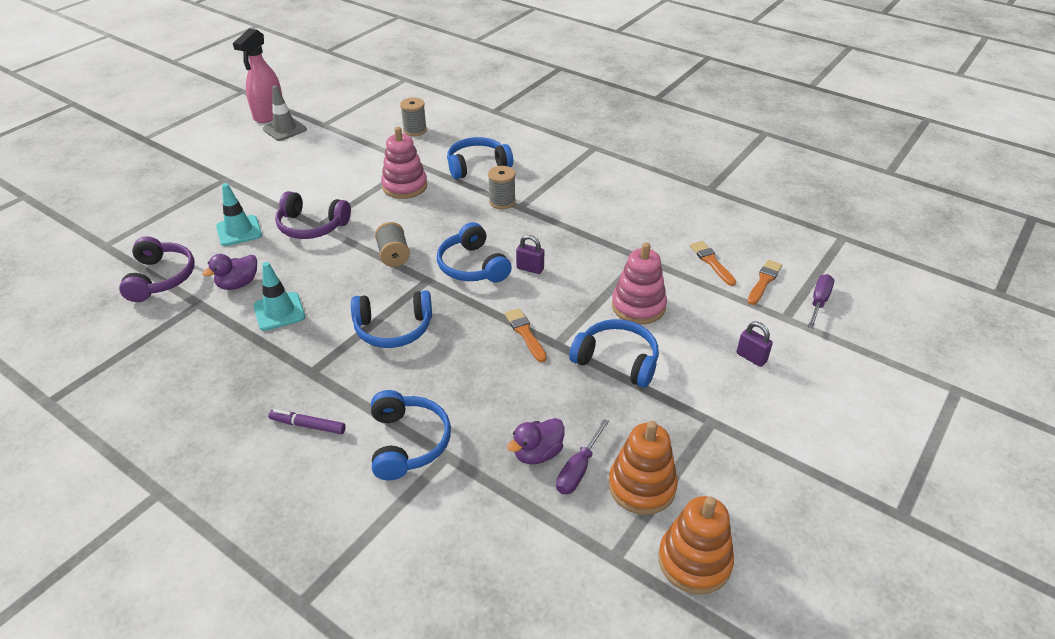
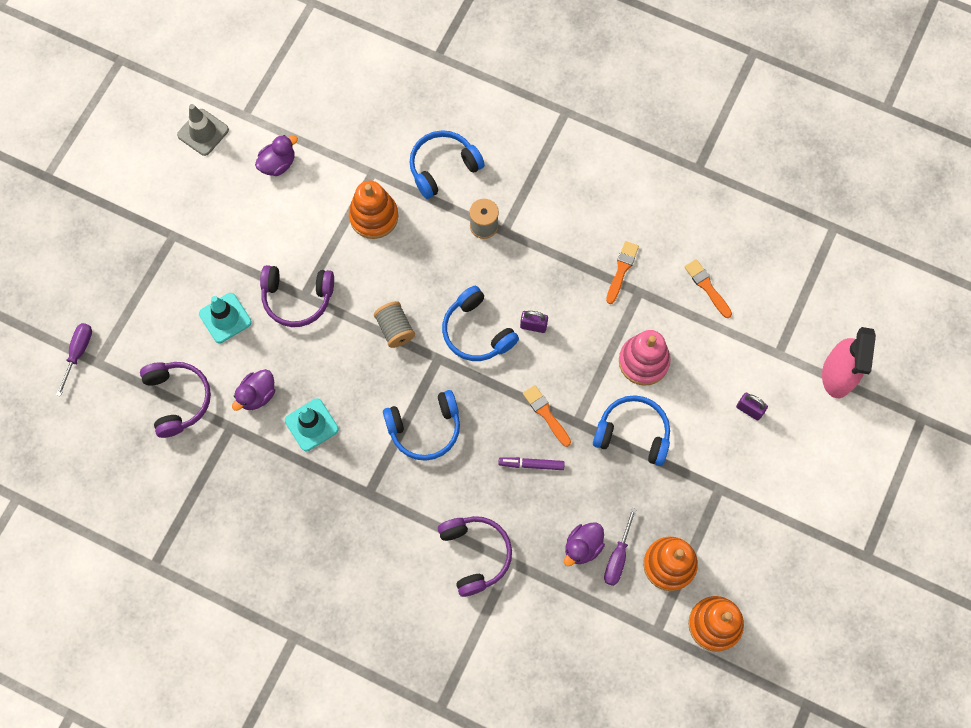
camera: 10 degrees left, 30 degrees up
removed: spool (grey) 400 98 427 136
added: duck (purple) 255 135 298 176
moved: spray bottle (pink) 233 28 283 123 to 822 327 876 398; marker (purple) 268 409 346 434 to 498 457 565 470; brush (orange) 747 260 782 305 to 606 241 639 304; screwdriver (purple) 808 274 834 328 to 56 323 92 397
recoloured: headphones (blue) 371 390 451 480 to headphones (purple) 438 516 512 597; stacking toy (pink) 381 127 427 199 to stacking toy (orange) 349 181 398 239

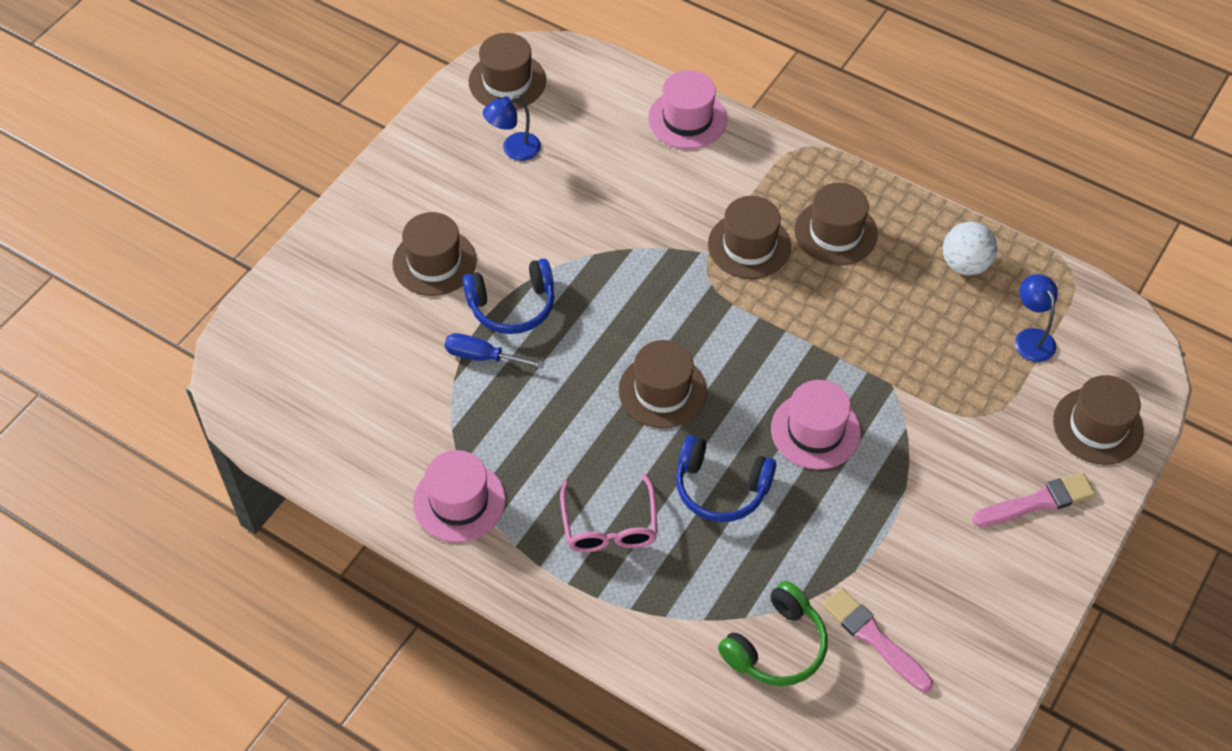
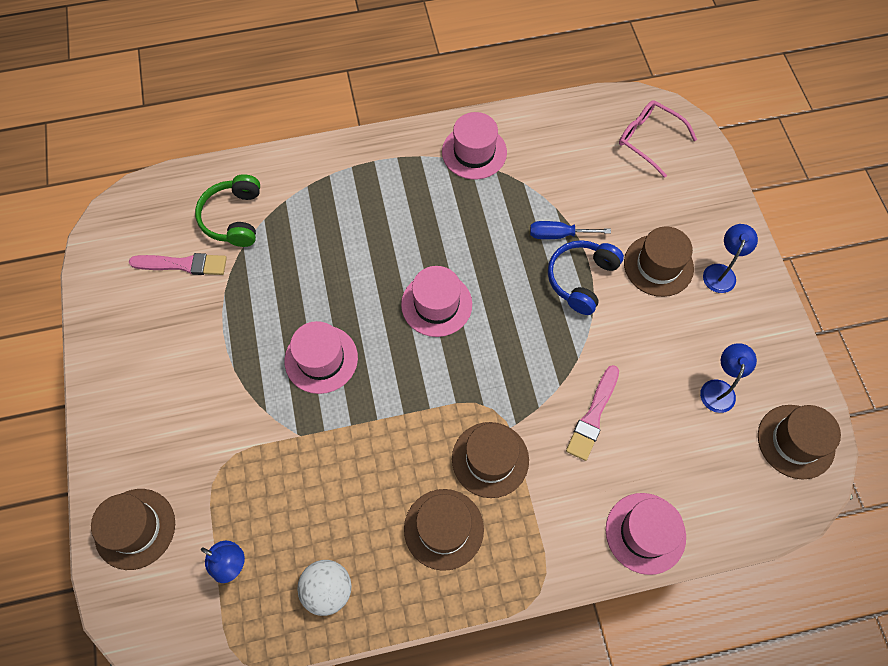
camera: 135 degrees right, 10 degrees up
removed: headphones (blue) 676 435 777 522
added: lamp (blue) 703 224 758 293
moved: glasses (pink) 560 473 658 552 to 619 100 697 178; brush (pink) 973 473 1096 527 to 566 365 619 461
recoloured: hat (brown) 618 340 707 428 to hat (pink) 401 266 472 337
turned: screwdriver (blue) 445 333 545 368 = 530 221 611 239 150 degrees counterclockwise

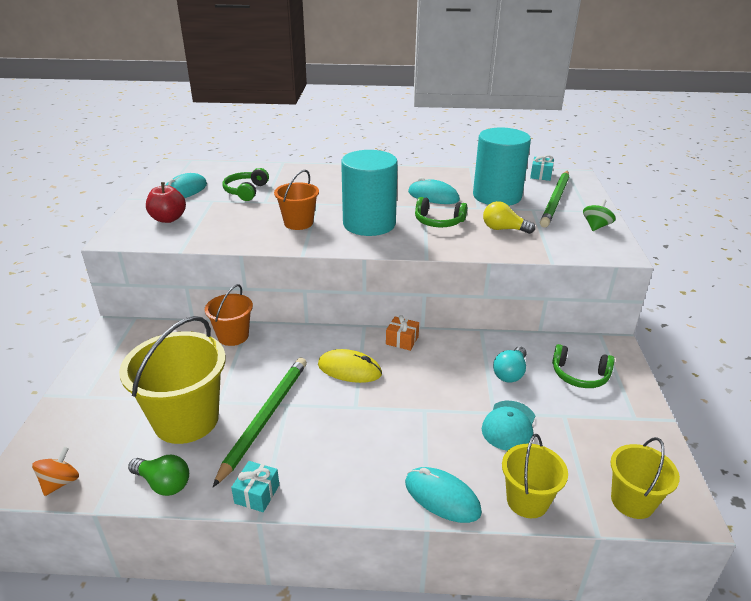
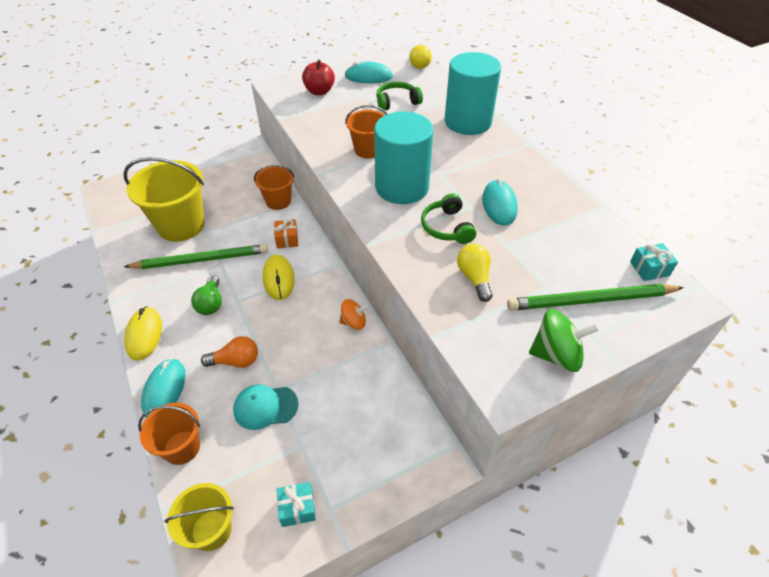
camera: 60 degrees right, 15 degrees up
removed: light bulb (turquoise) 493 346 527 383; headphones (green) 552 344 615 388
added: mouse (yellow) 124 306 162 361; light bulb (orange) 201 336 258 368; light bulb (yellow) 409 45 432 69
moved: spinning top (orange) 32 446 79 496 to 339 299 369 330; light bulb (green) 128 455 189 496 to 191 275 222 315; gift (turquoise) 231 461 279 512 to 277 482 316 527; gift (orange) 386 315 419 351 to 274 219 298 249; cylinder (turquoise) 473 127 531 206 to 445 52 501 135
recoloured: bucket (yellow) 502 434 568 518 to bucket (orange) 138 403 200 465
resized: spinning top (green) 583 199 616 231 = 529 309 599 372 x1.52

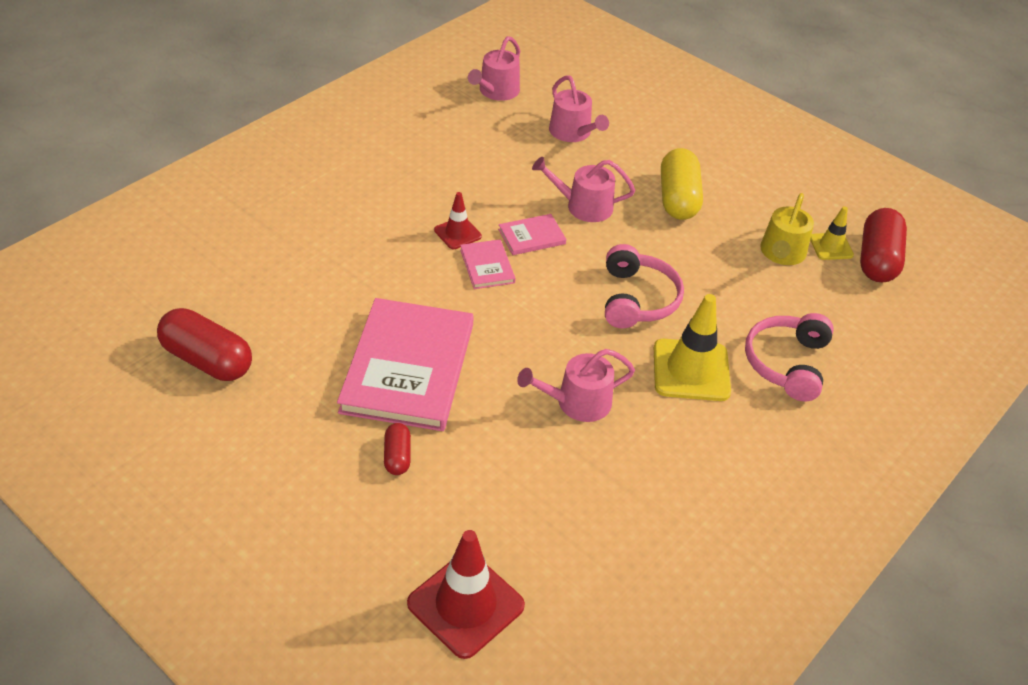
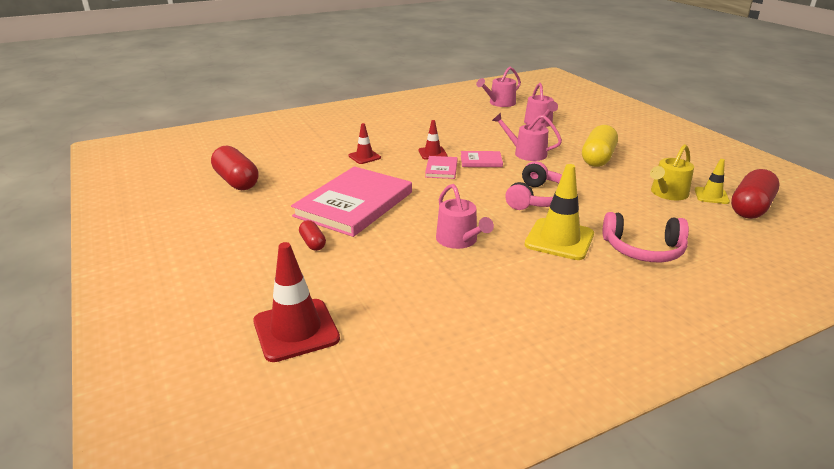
camera: 25 degrees right, 15 degrees down
added: traffic cone (red) 348 123 381 164
turned: capsule (red) 384 423 411 475 = 299 220 326 251 45 degrees counterclockwise; watering can (pink) 517 349 635 422 = 436 184 494 249 120 degrees counterclockwise; headphones (pink) 745 313 834 401 = 603 212 689 262 120 degrees counterclockwise

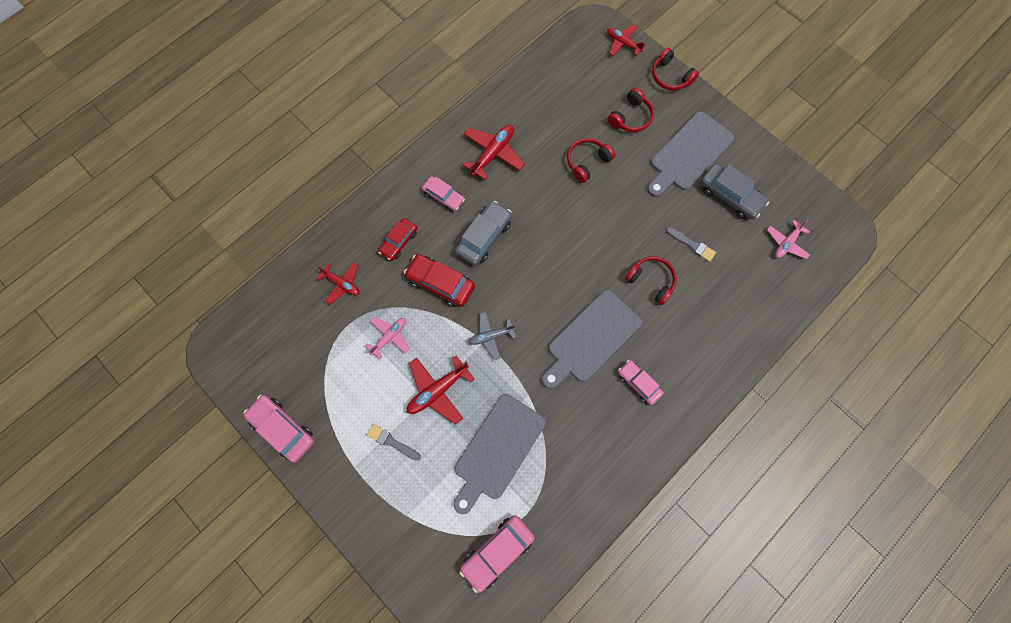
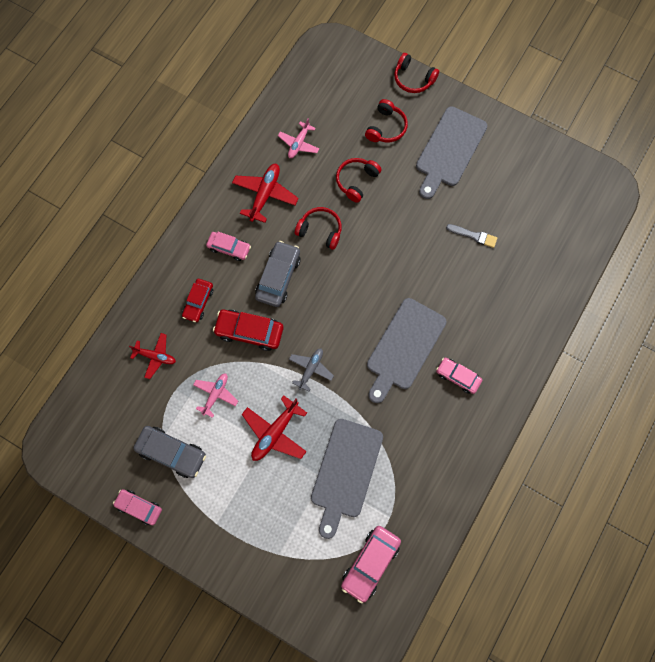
camera: 15 degrees left, 0 degrees up
removed: brush (grey) 367 424 421 461; plane (red) 607 24 646 56
moved: headphones (red) 625 256 677 305 to 295 207 342 250; car (grey) 700 163 769 219 to 133 426 206 478; plane (pink) 767 220 810 259 to 278 118 319 158
turned: plane (grey) 468 312 516 360 = 289 348 334 392 150 degrees clockwise
resized: car (pink) 244 395 314 463 = 113 489 162 525 x0.66

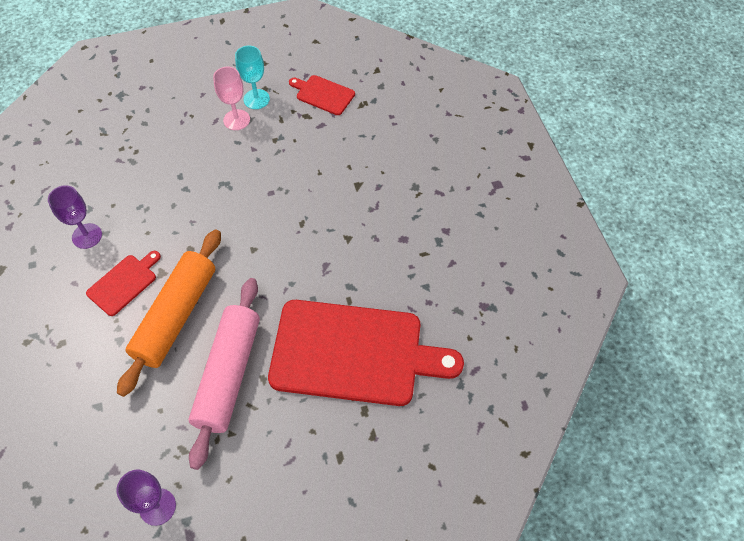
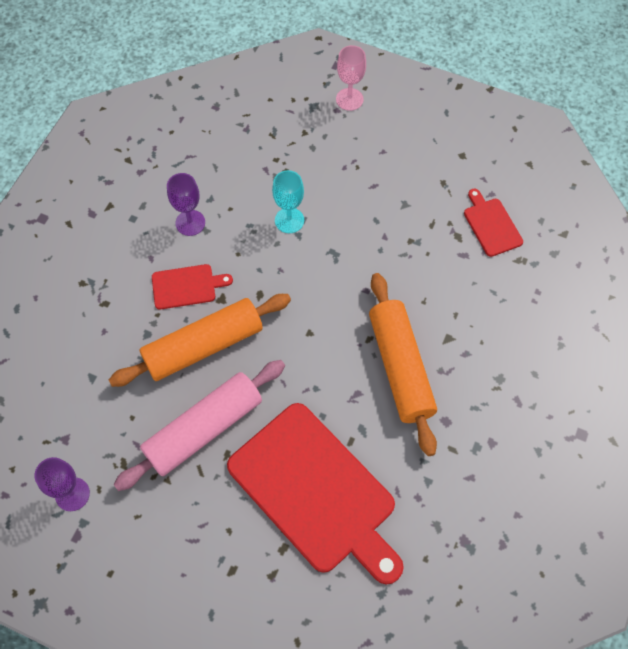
camera: 40 degrees right, 5 degrees up
added: rolling pin (orange) 369 273 437 456
moved: goblet (pink) 213 67 250 130 to 336 45 366 111; goblet (turquoise) 235 45 270 109 to 272 170 304 233

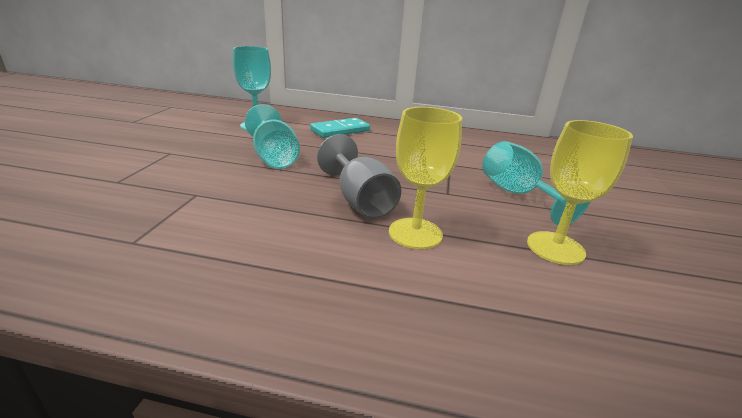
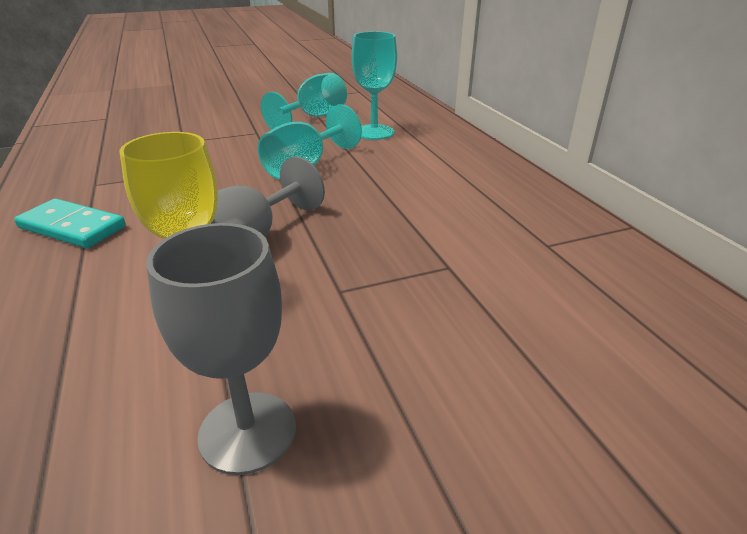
camera: 60 degrees right, 5 degrees up
moved: domino (turquoise) 310 118 370 138 to 14 199 126 248; goblet (turquoise) 482 141 591 225 to 261 73 347 129
recoloured: goblet (yellow) 527 120 633 265 to goblet (grey) 146 223 296 475

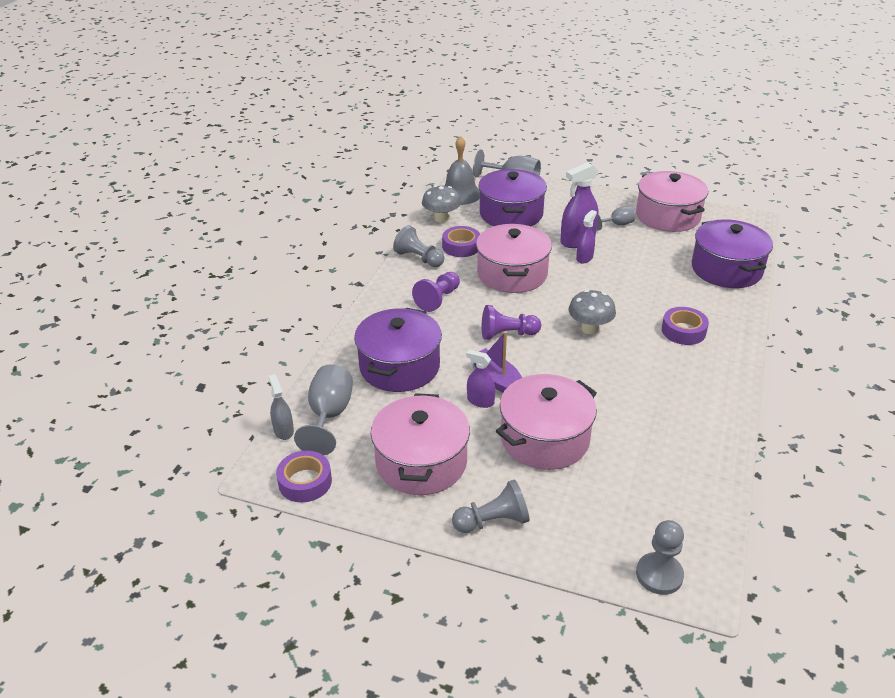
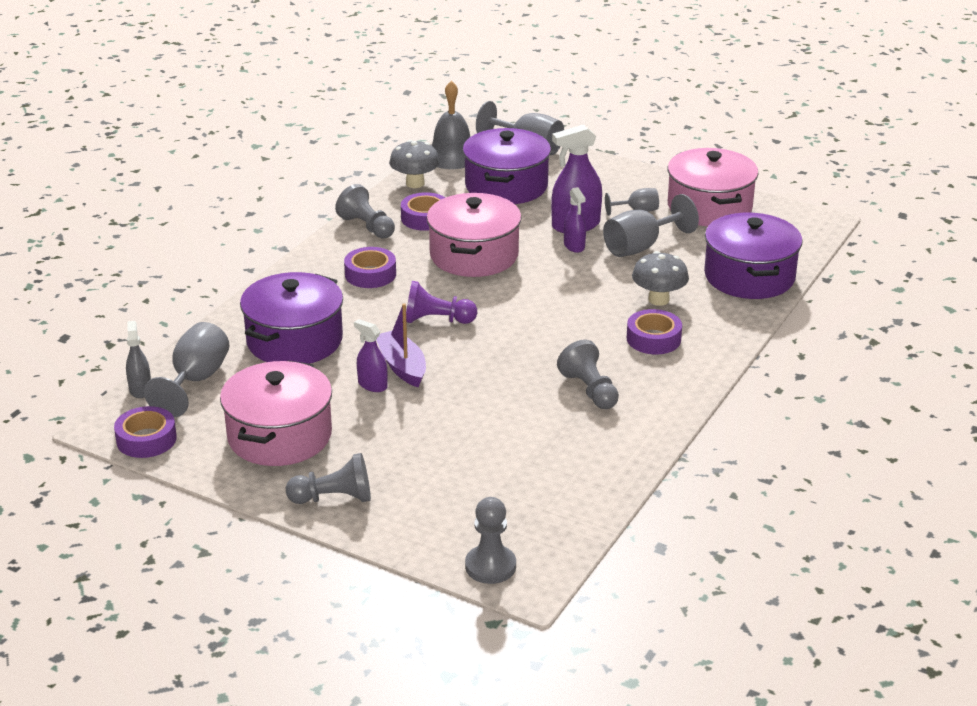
camera: 10 degrees right, 5 degrees down
removed: pot (pink) 496 374 597 470
added: pawn (grey) 557 340 619 409; goblet (grey) 603 194 699 257
moved: mushroom (grey) 568 290 616 334 to 632 251 689 306
replaced: pawn (purple) 412 272 460 312 to tape (purple) 344 247 396 288
turned: spray bottle (purple) 576 210 597 263 = 564 187 586 253 120 degrees clockwise

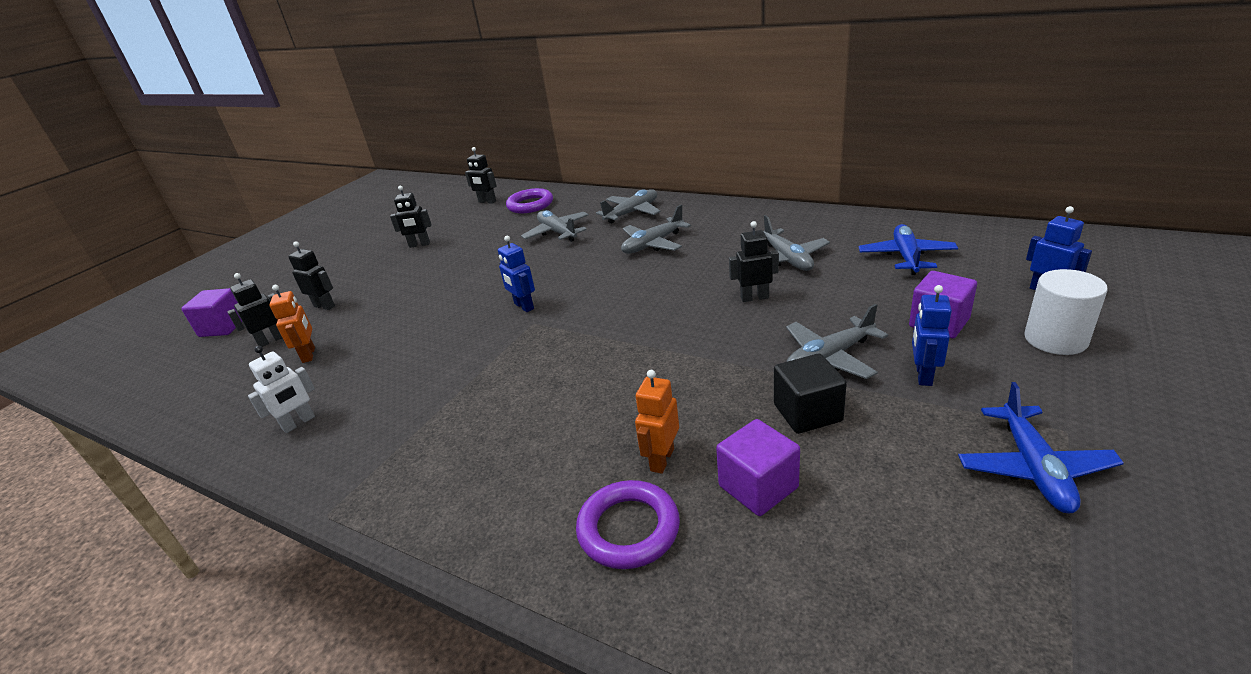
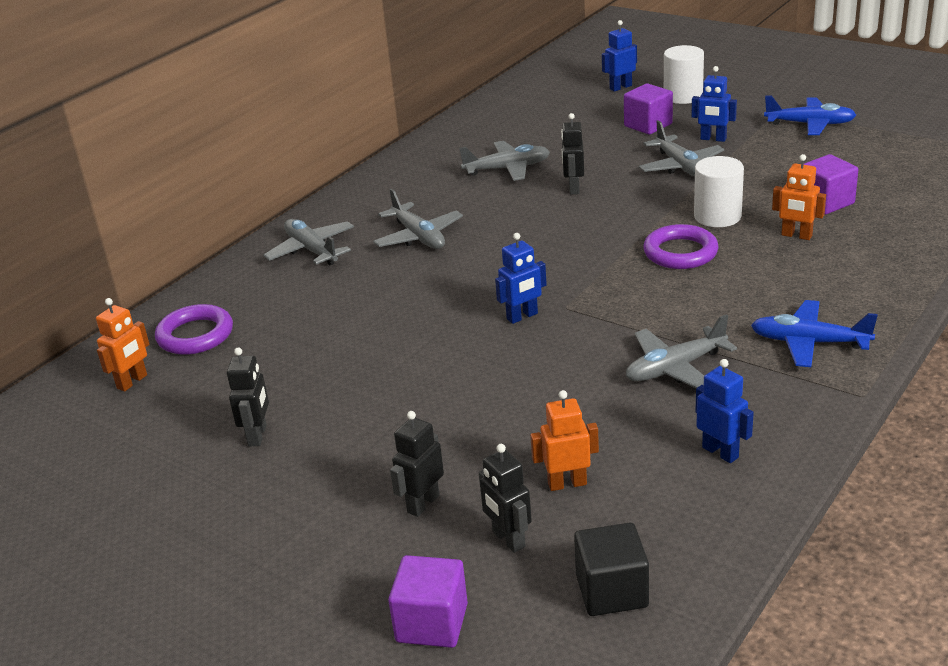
camera: 85 degrees left, 0 degrees up
added: cylinder (white) 694 156 744 227
moved: plane (grey) 521 210 589 242 to 626 314 737 388; ring (purple) 576 480 680 569 to 643 224 719 269; cube (black) 774 354 847 434 to 574 522 649 616; plane (blue) 859 224 958 275 to 751 300 878 367
recoloured: robot (white) 248 346 315 433 to robot (blue) 695 359 754 463; robot (black) 465 147 496 204 to robot (orange) 96 298 150 392

